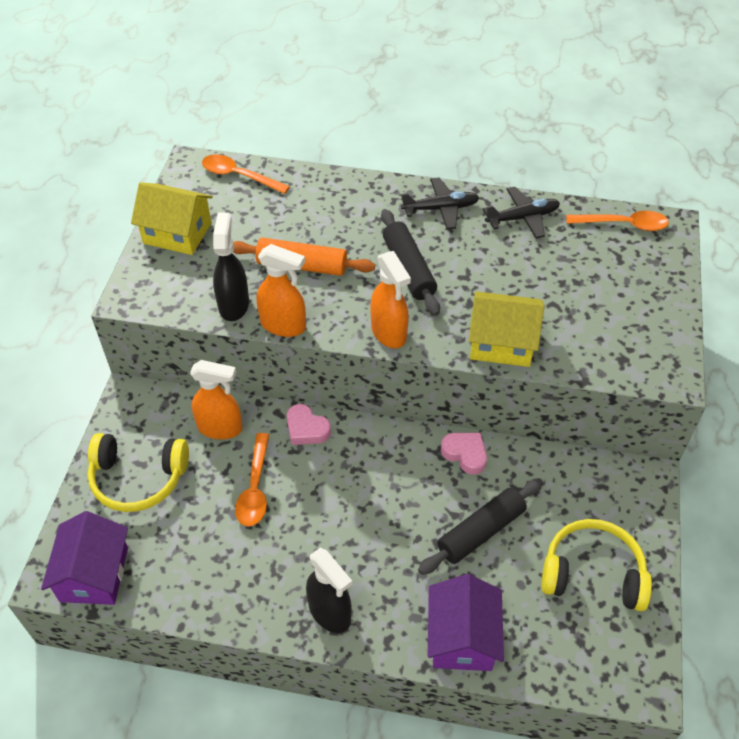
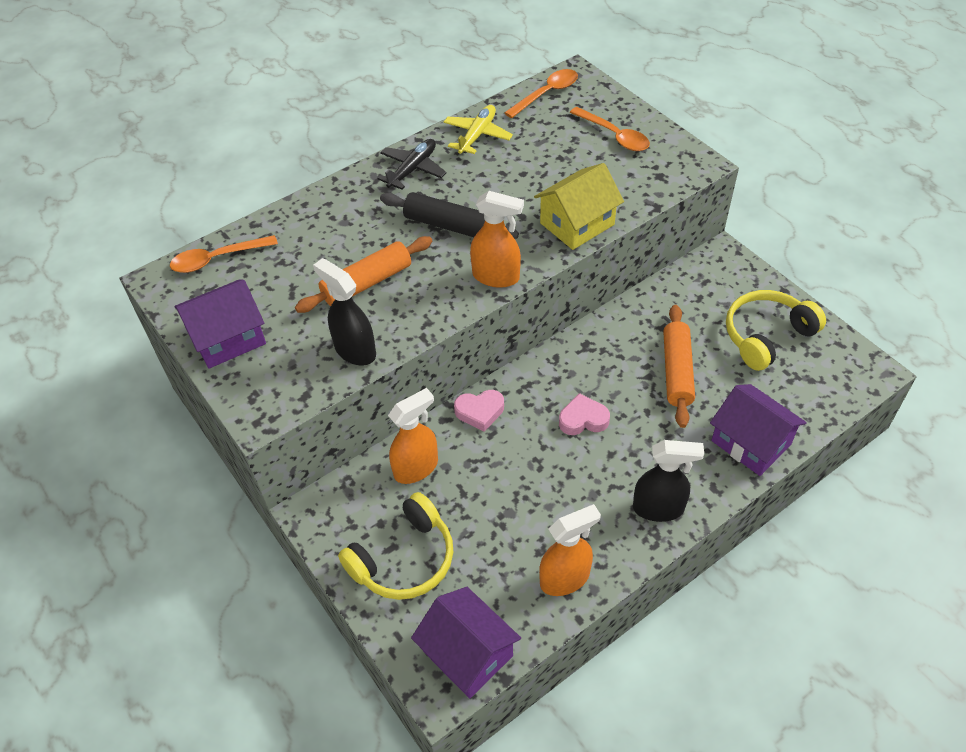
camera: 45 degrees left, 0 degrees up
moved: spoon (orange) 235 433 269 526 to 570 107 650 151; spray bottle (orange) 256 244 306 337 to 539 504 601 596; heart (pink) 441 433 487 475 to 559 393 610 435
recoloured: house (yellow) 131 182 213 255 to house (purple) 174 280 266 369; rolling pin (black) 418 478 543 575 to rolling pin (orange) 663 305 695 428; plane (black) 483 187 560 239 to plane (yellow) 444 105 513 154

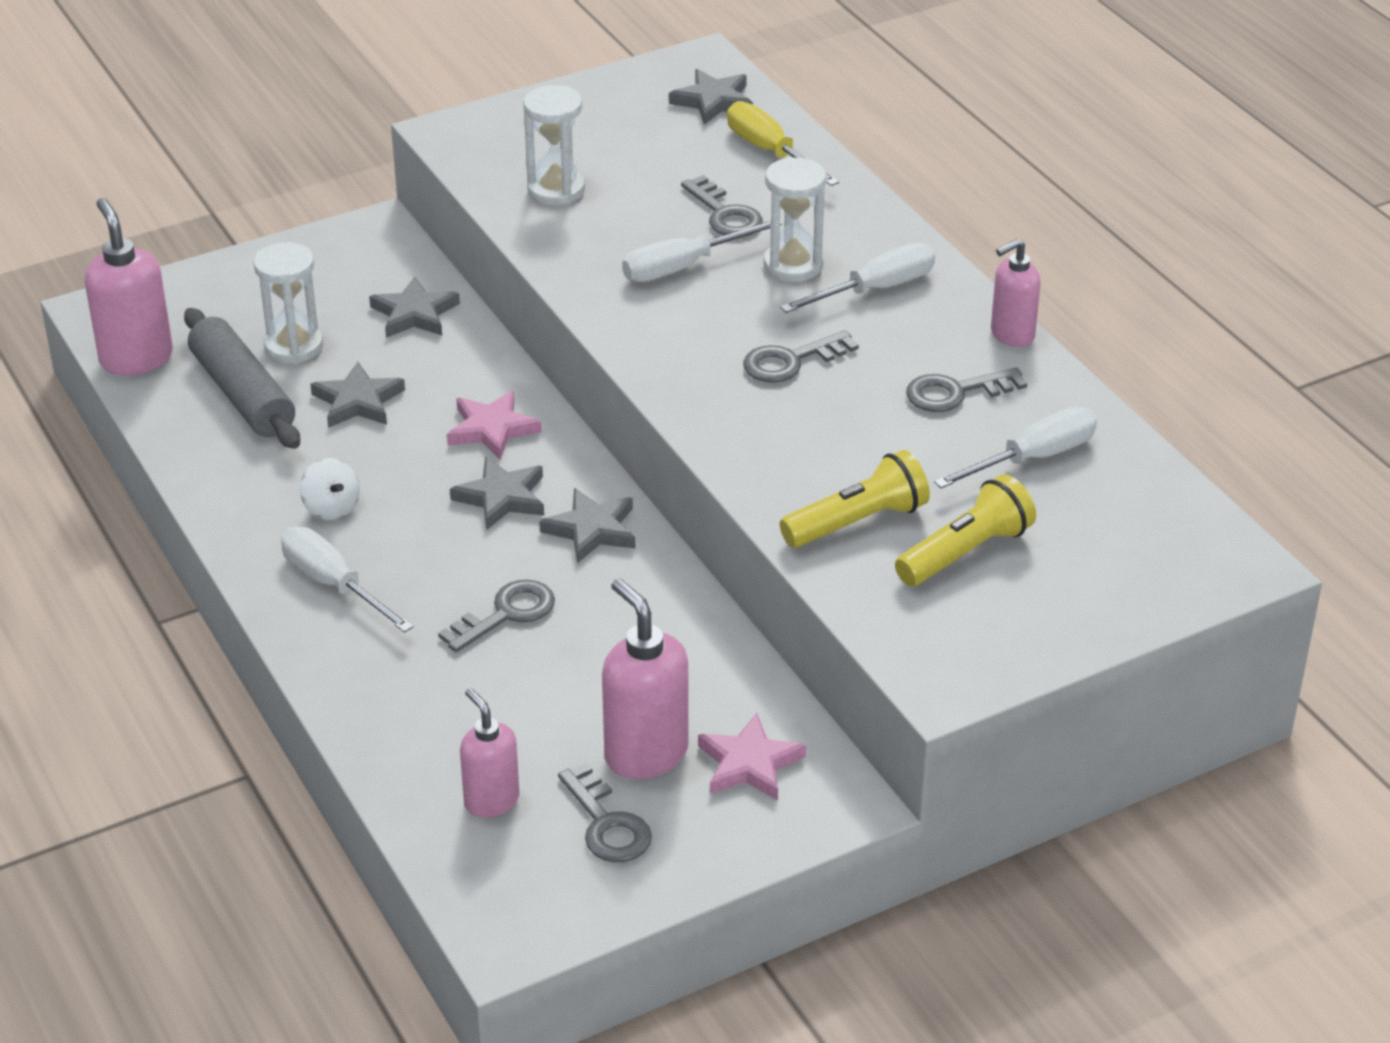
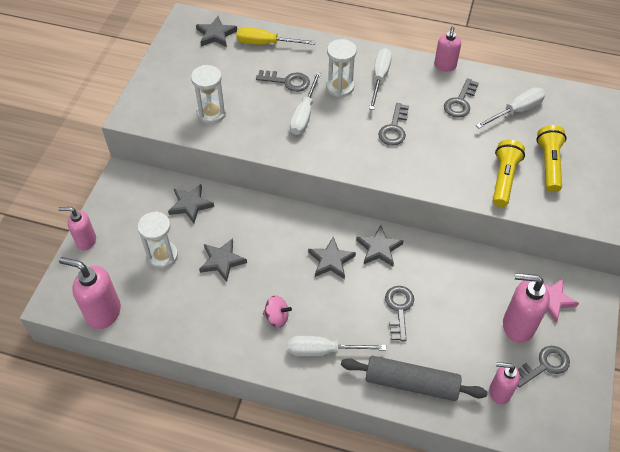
camera: 45 degrees left, 15 degrees up
removed: star (pink) 447 391 542 460
added: soap dispenser (pink) 58 207 96 251
moved: rolling pin (grey) 184 308 300 449 to 341 356 487 401
recoloured: spinning top (white) 300 458 360 520 to spinning top (pink) 263 296 292 327
turned: key (grey) 558 763 652 862 = 518 346 570 388 45 degrees counterclockwise; screwdriver (white) 934 407 1097 488 = 476 87 546 128 45 degrees clockwise

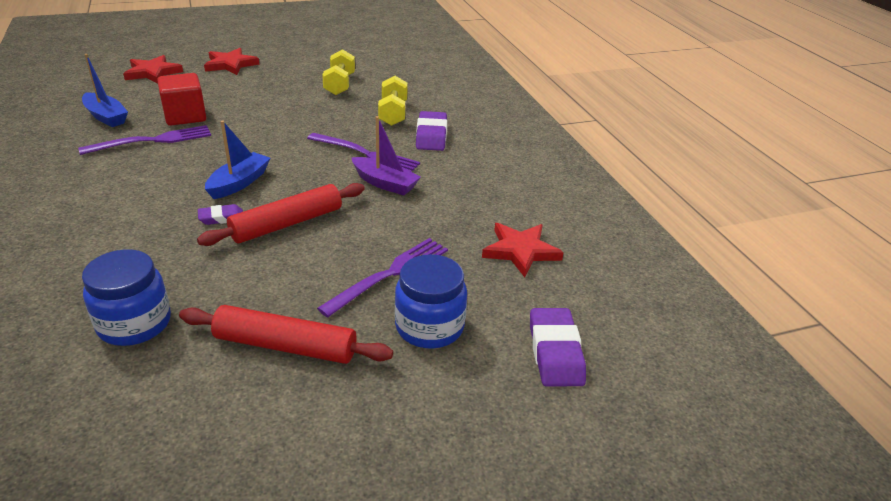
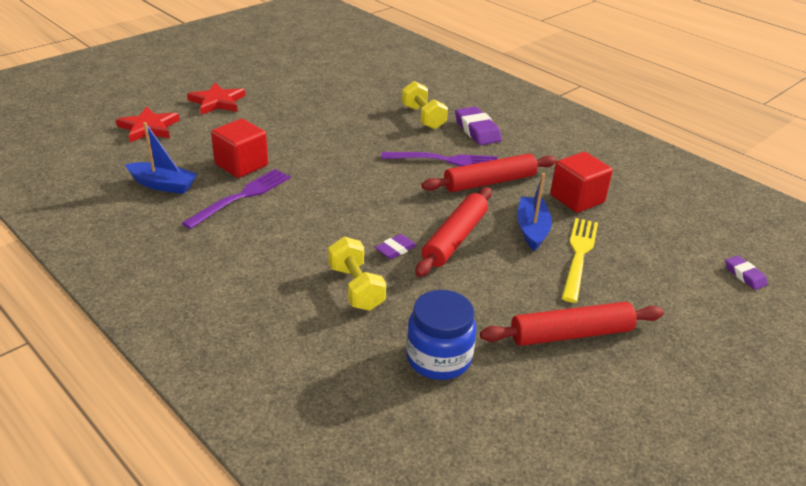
camera: 25 degrees left, 0 degrees up
removed: jar (blue) 395 254 467 348; star (red) 482 223 564 277
added: cube (red) 550 152 613 213
moved: boat (blue) 205 121 270 199 to 517 173 552 251; dumbbell (yellow) 322 49 355 95 to 328 236 386 311
replaced: boat (purple) 351 116 421 195 to rolling pin (red) 421 153 557 192
recoloured: fork (purple) 317 238 448 317 to fork (yellow) 562 218 598 303
resized: eraser (purple) 530 308 586 387 = 725 256 768 290 x0.57

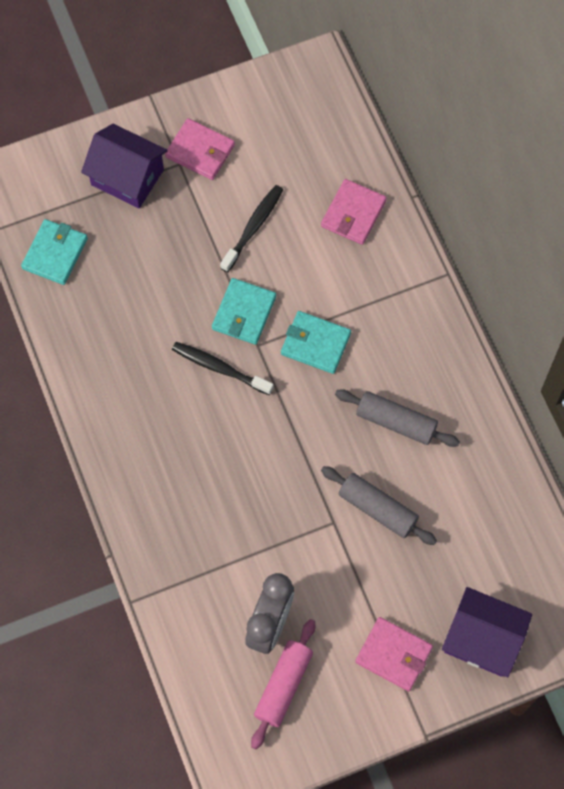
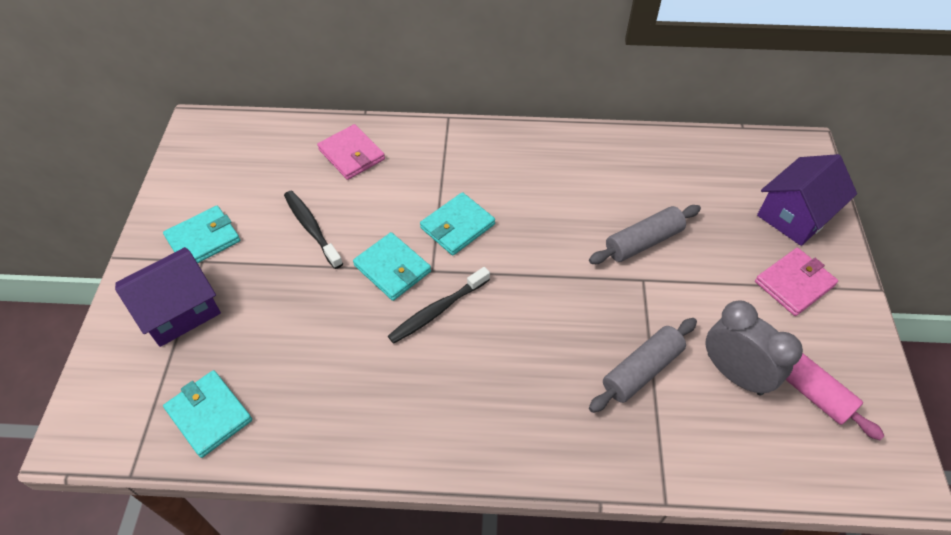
camera: 65 degrees left, 15 degrees down
moved: rolling pin (grey) 335 389 460 447 to 589 318 697 413
recoloured: wallet (pink) 165 118 235 180 to wallet (turquoise) 163 206 240 263

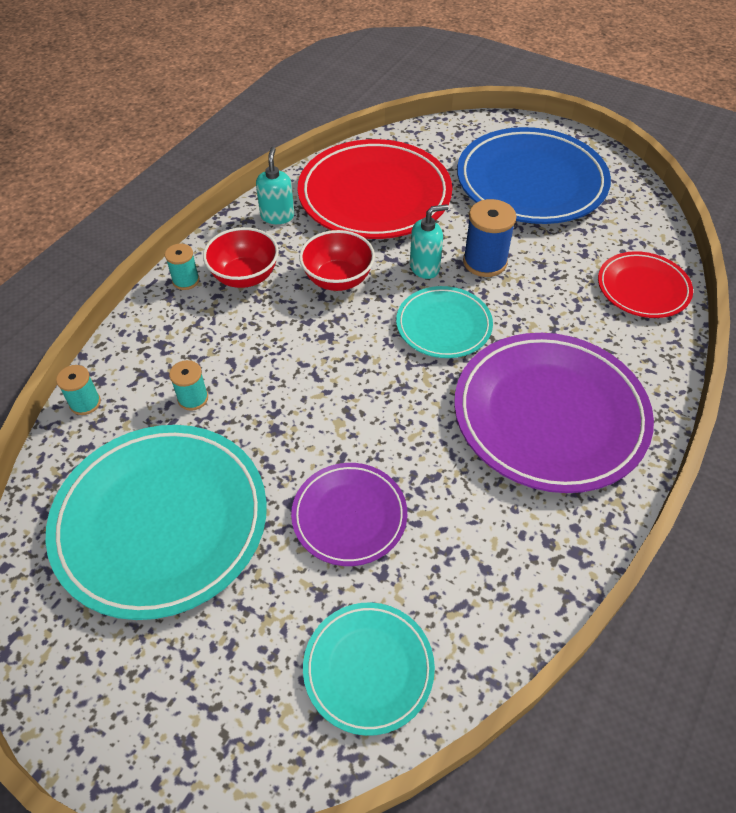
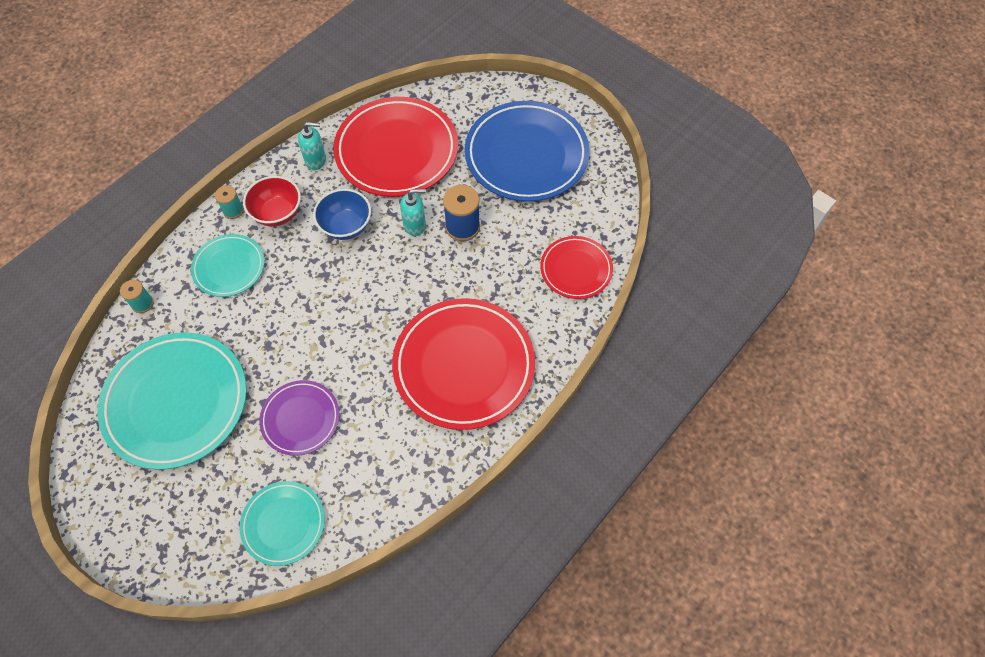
camera: 10 degrees right, 10 degrees up
removed: spool (turquoise) 169 360 208 411
moved: plate (turquoise) 396 286 493 358 to 191 234 264 297
recoloured: bowl (red) 299 230 375 291 to bowl (blue) 313 189 371 240; plate (purple) 454 333 654 493 to plate (red) 392 298 535 430
turned: soap dispenser (turquoise) 256 147 294 224 = 298 122 326 170 75 degrees clockwise

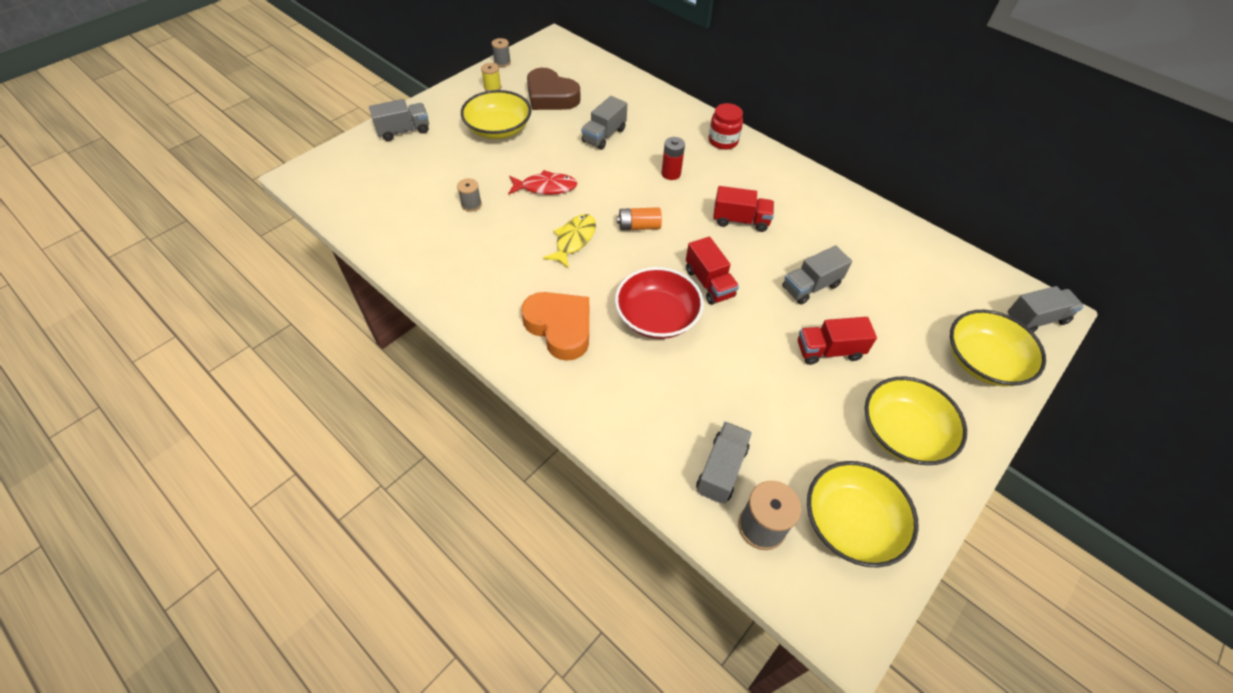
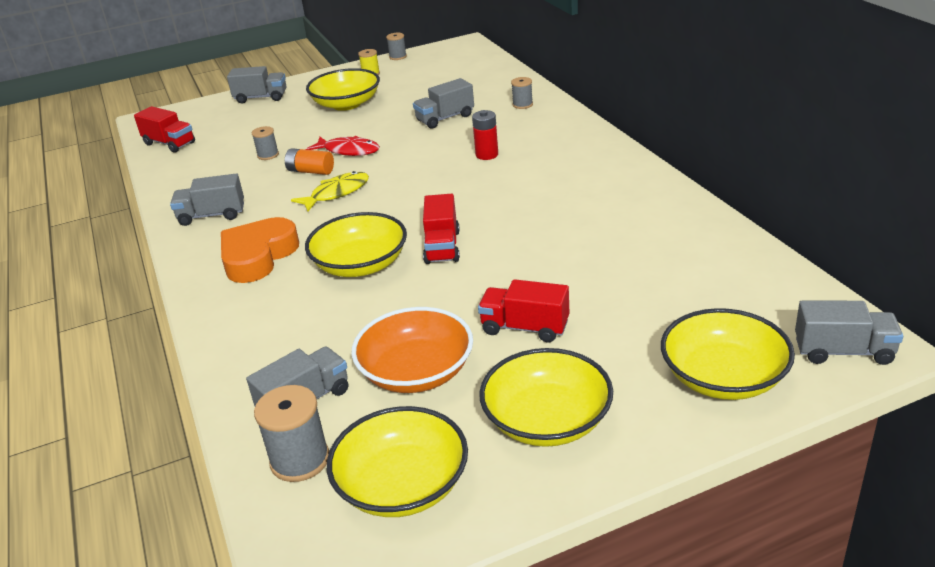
camera: 30 degrees right, 20 degrees down
removed: heart (brown) 527 68 581 110; jar (red) 709 103 743 150
added: bowl (orange) 351 307 473 393; spool (grey) 511 77 533 109
moved: battery (orange) 617 207 662 231 to 285 148 334 175; truck (red) 713 186 774 232 to 134 106 195 153; truck (grey) 782 245 852 305 to 170 173 244 226
recoloured: bowl (red) 615 267 704 339 to bowl (yellow) 305 212 407 277
turned: heart (orange) 521 292 589 361 = 221 217 299 283 135 degrees counterclockwise

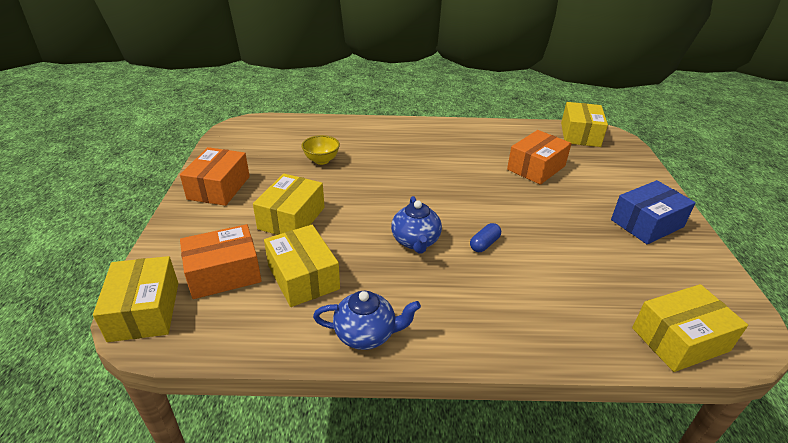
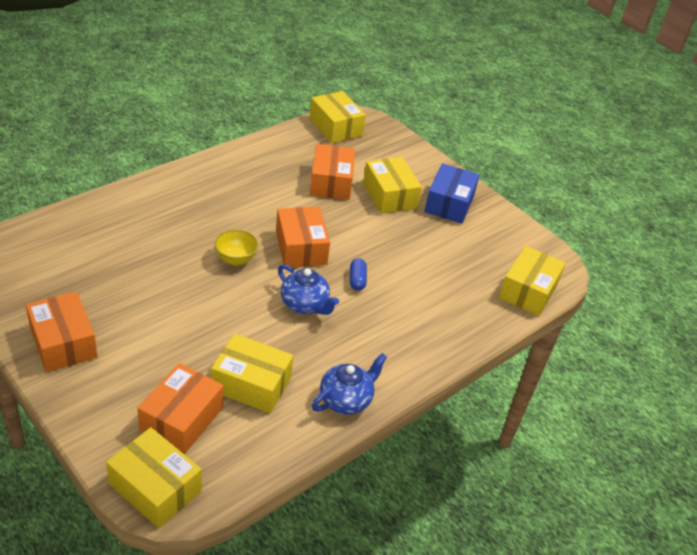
camera: 45 degrees left, 5 degrees up
added: box (orange) 276 207 330 267
moved: box (yellow) 253 173 324 235 to 363 157 422 214; bowl (yellow) 302 135 340 165 to 214 229 258 265

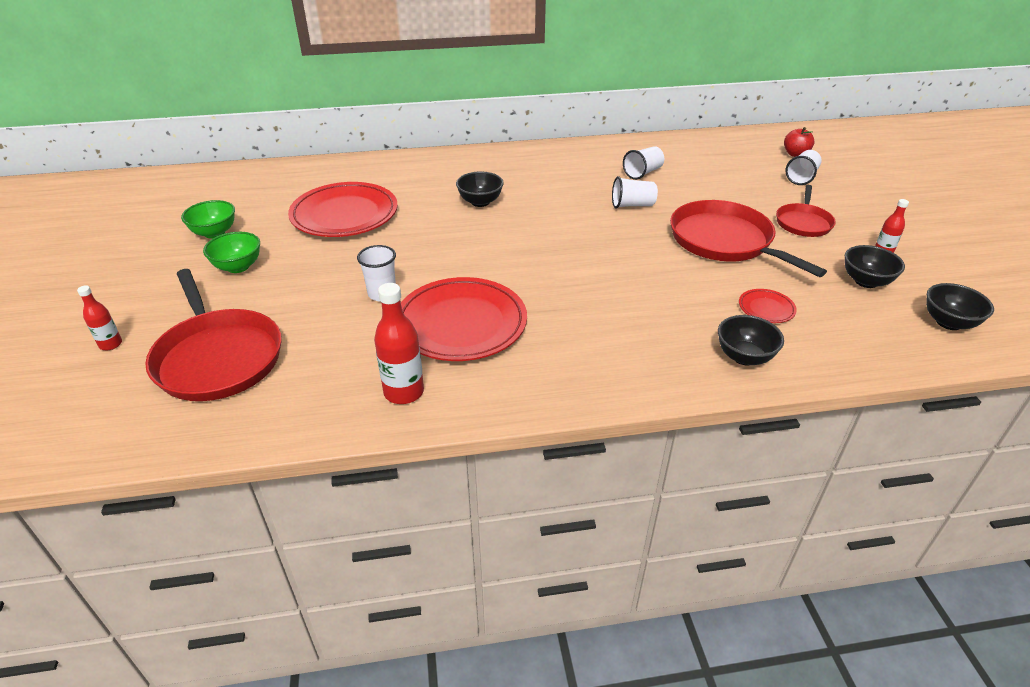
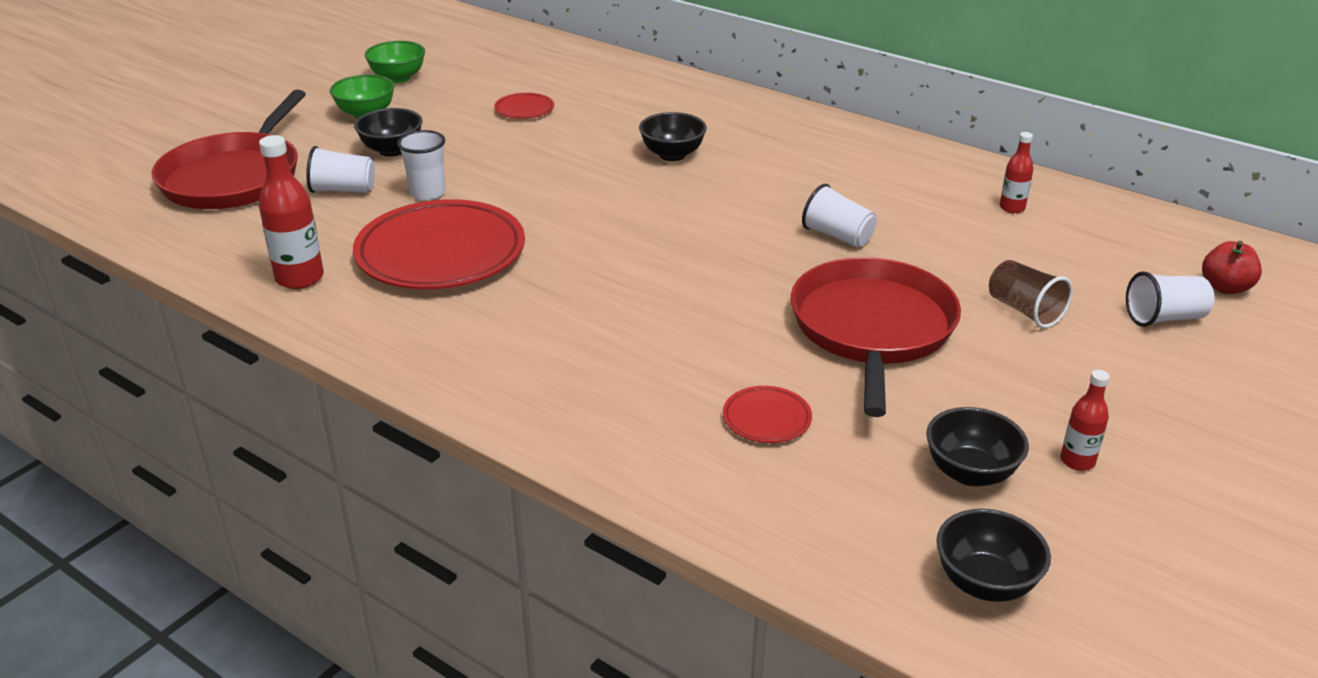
camera: 45 degrees right, 5 degrees down
removed: pan (red) 776 185 836 237
added: cup (brown) 989 260 1073 328
moved: bottle (red) 77 285 122 350 to 1000 132 1033 213; cup (white) 623 146 664 180 to 306 146 375 193; bowl (black) 718 315 784 365 to 354 108 423 157
resized: plate (red) 288 182 398 237 = 494 93 554 119 x0.43

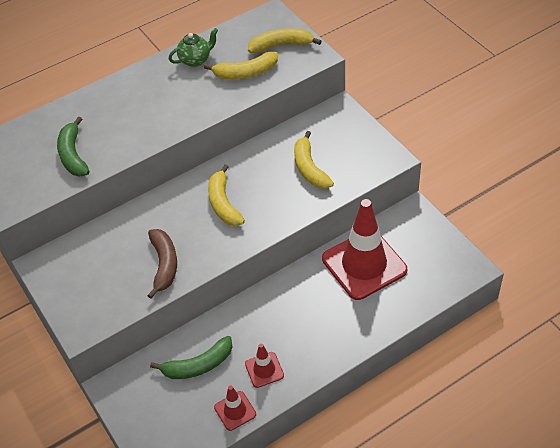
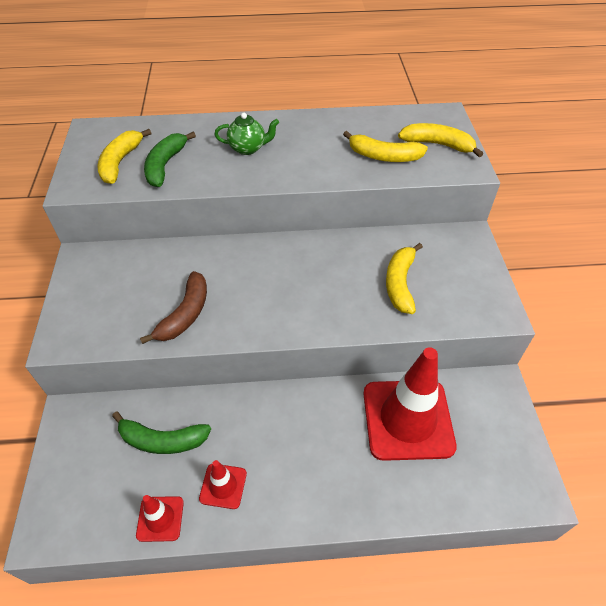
camera: 25 degrees right, 0 degrees up
moved: teapot (green) 169 28 218 67 to 214 113 279 155; banana (yellow) 208 164 245 226 to 97 129 151 184

